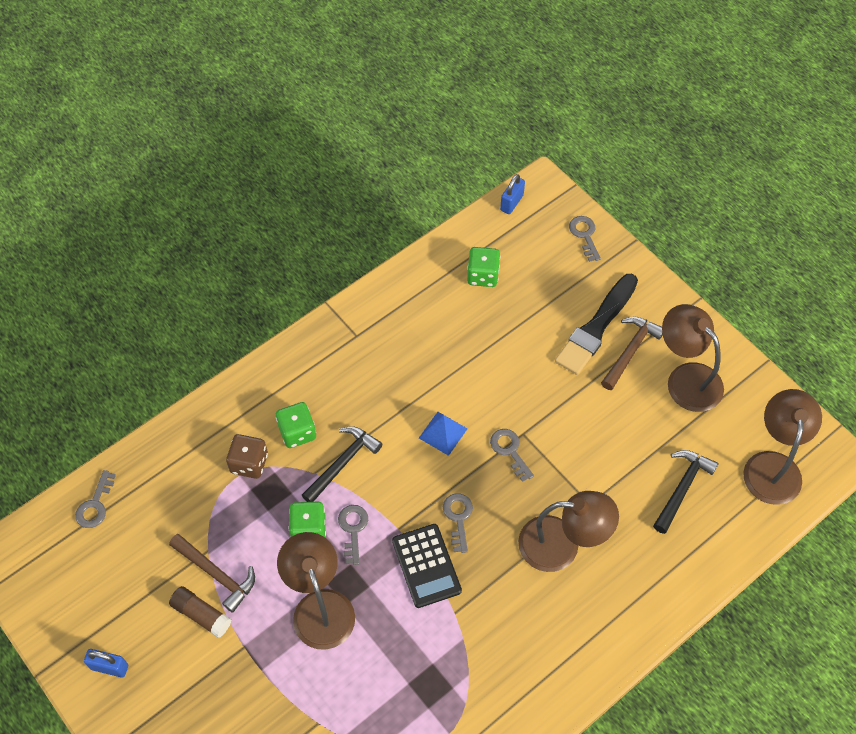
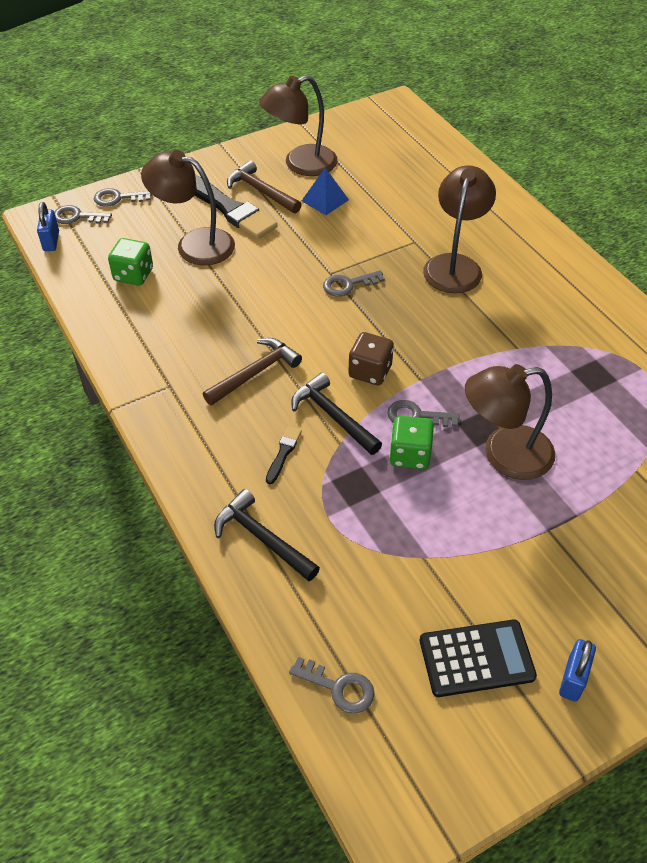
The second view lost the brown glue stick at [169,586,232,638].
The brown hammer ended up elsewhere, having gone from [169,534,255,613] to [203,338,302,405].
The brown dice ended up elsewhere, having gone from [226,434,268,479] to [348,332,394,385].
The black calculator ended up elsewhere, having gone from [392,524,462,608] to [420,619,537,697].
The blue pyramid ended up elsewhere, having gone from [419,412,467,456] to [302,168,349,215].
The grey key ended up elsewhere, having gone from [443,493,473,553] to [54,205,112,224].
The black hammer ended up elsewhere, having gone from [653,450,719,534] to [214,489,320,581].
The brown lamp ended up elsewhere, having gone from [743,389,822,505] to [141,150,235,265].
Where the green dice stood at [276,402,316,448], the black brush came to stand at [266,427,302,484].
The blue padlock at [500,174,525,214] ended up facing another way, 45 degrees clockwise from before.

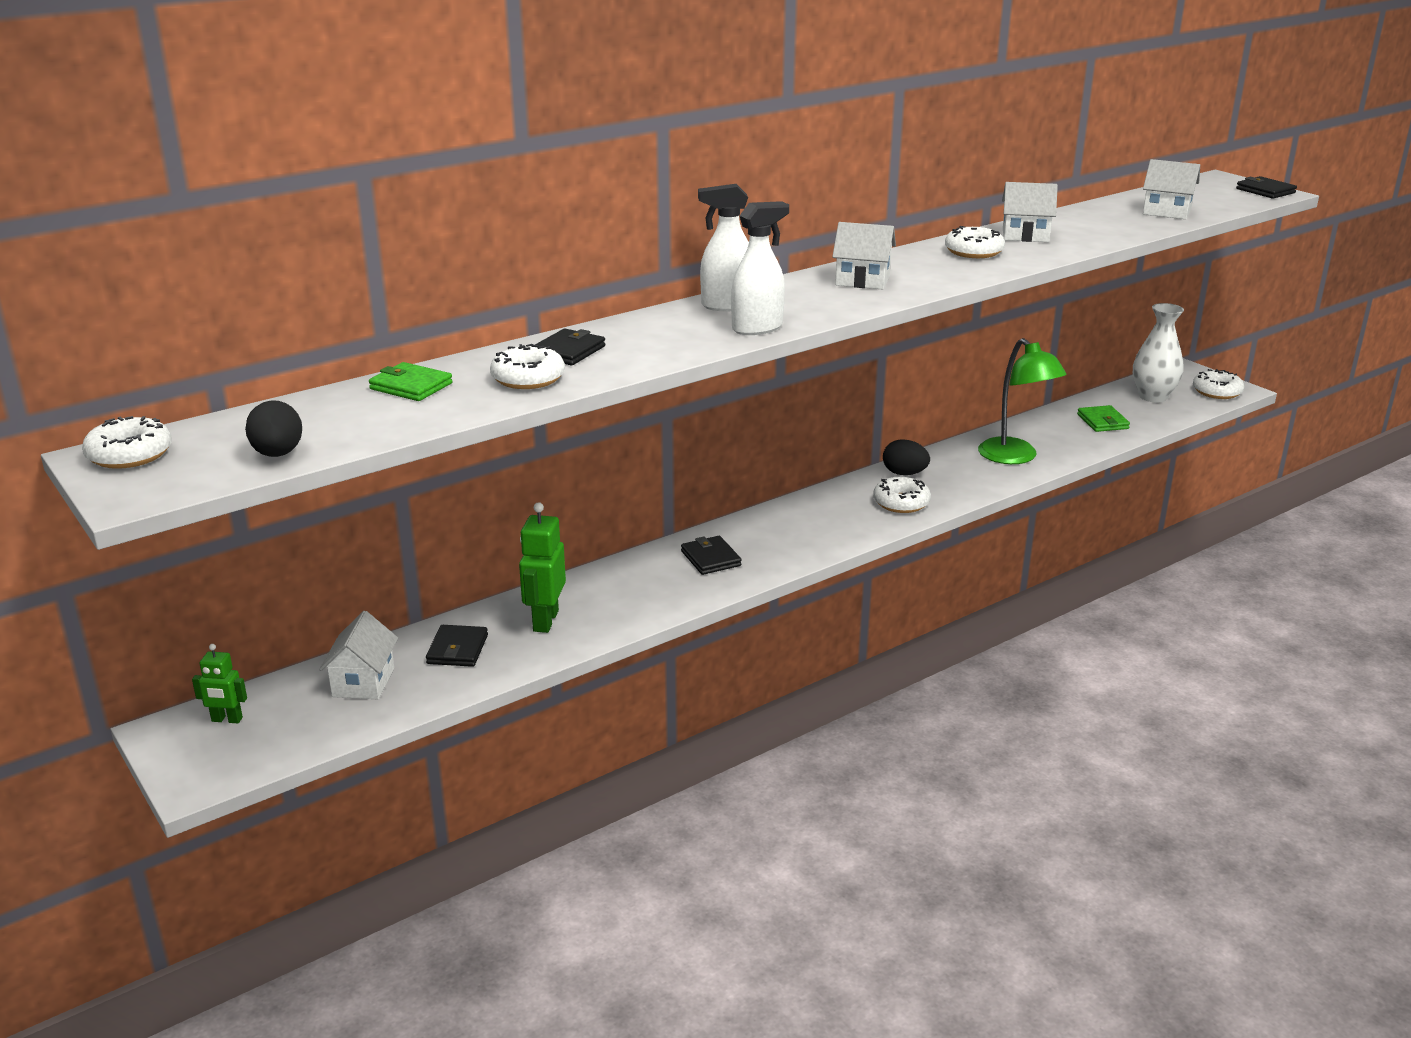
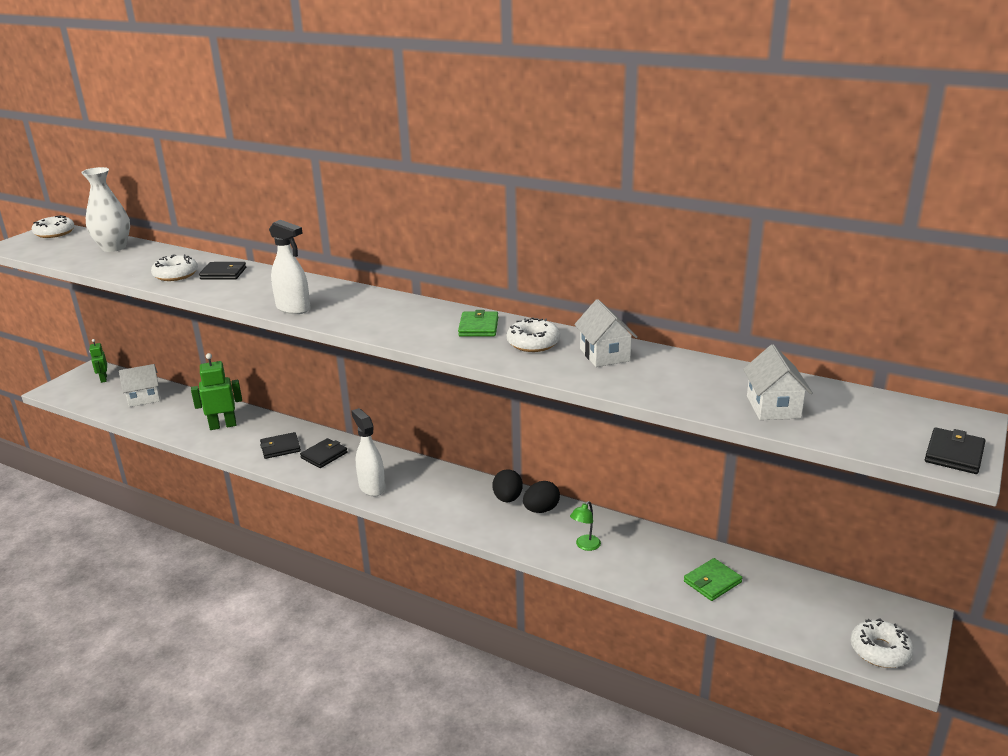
The second view lost the white house at [832,222,896,290].
The second view lost the white donut at [873,477,931,513].
The black egg ended up elsewhere, having gone from [245,400,302,457] to [523,481,560,513].
The green wallet ended up elsewhere, having gone from [369,362,453,401] to [458,310,498,336].
The black wallet ended up elsewhere, having gone from [426,625,488,667] to [260,432,301,459].
The white spray bottle ended up elsewhere, having gone from [698,184,749,311] to [351,408,385,496].
The white vase ended up elsewhere, having gone from [1133,303,1184,402] to [81,167,130,252].
The size of the green lamp at [978,338,1067,464] changed by a factor of 0.46.

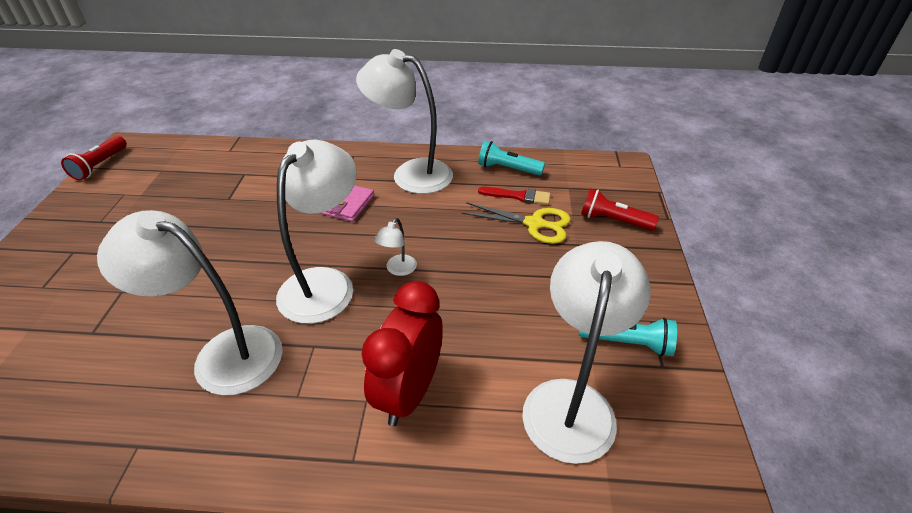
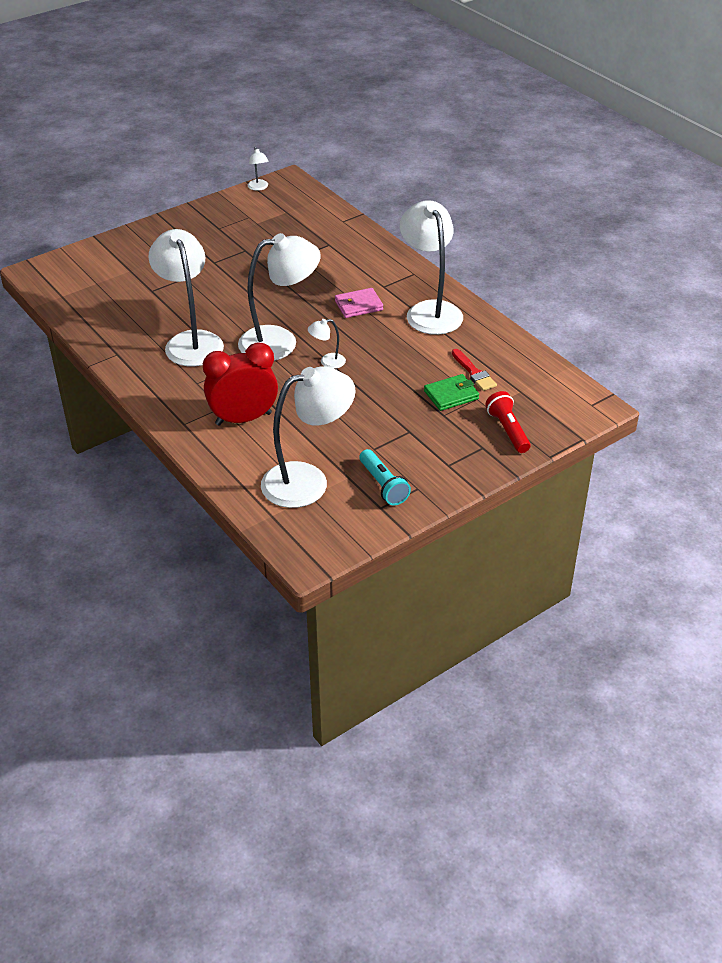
The second view lost the turquoise flashlight at [478,141,545,176].
Where the red flashlight stood at [61,136,127,181], the white lamp came to stand at [248,147,268,191].
Where the yellow scissors stood at [462,202,571,244], the green wallet came to stand at [424,374,479,411].

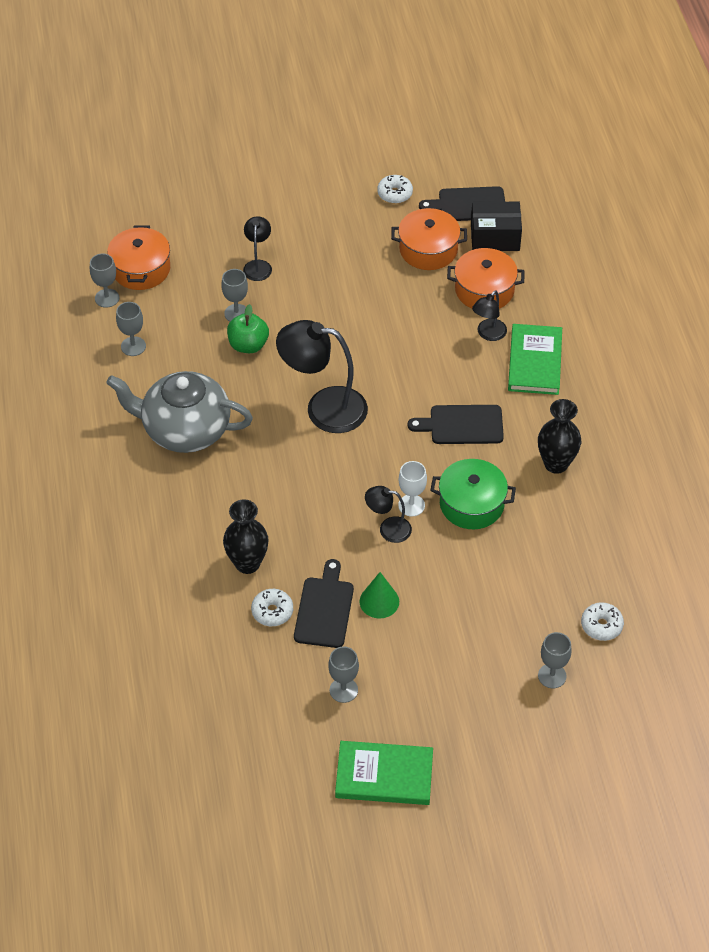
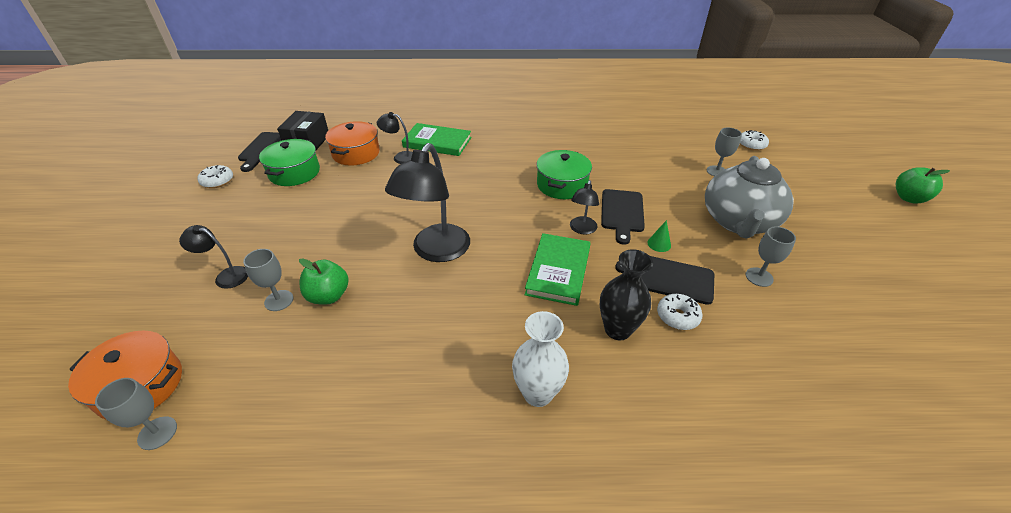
The second view lost the grey goblet at [116,302,146,356].
The second view lost the white goblet at [398,461,427,517].
The second view lost the black vase at [538,399,581,474].
The second view gained the white vase at [512,311,569,407].
The second view gained the green apple at [896,167,950,204].
The grey teapot ended up elsewhere, having gone from [106,371,253,453] to [705,156,794,239].
The green book ended up elsewhere, having gone from [335,741,433,805] to [525,233,591,306].
The black cutting board ended up elsewhere, having gone from [408,405,504,444] to [601,189,645,245].
The white donut ended up elsewhere, having gone from [581,602,624,641] to [740,130,769,151].
What was the orange pot at [391,208,467,270] turned into the green pot at [259,139,320,186].
The black lamp at [472,290,507,341] ended up facing another way, 150 degrees clockwise from before.
The size of the green cone at [360,572,399,619] changed by a factor of 0.66.

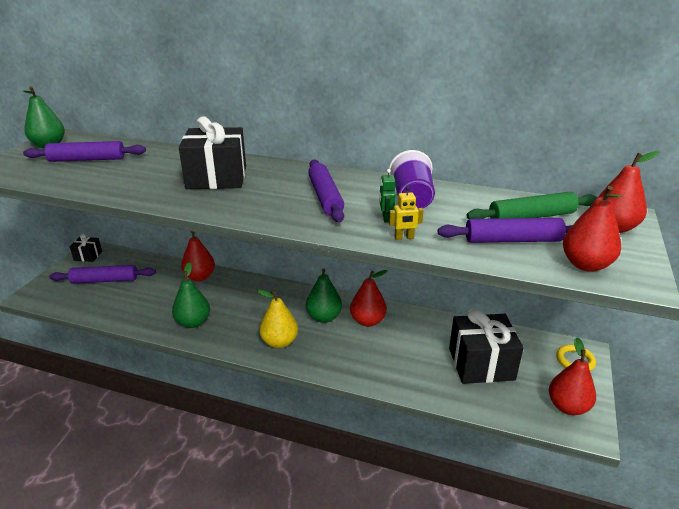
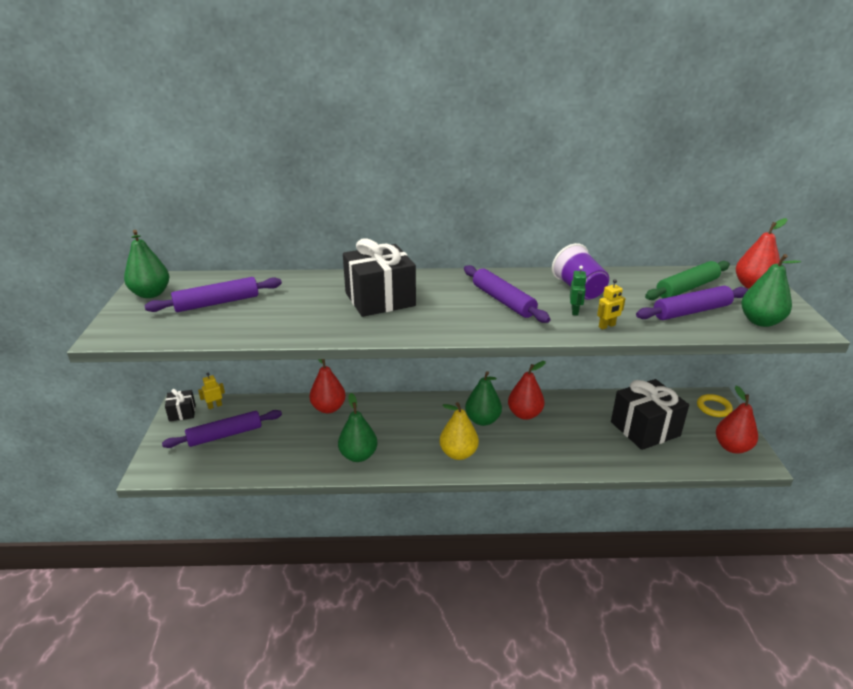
The second view gained the yellow robot at [198,373,225,409].
What was the red pear at [563,186,622,272] turned into the green pear at [741,254,801,327].
The green robot at [379,169,396,223] ended up facing another way, 150 degrees counterclockwise from before.

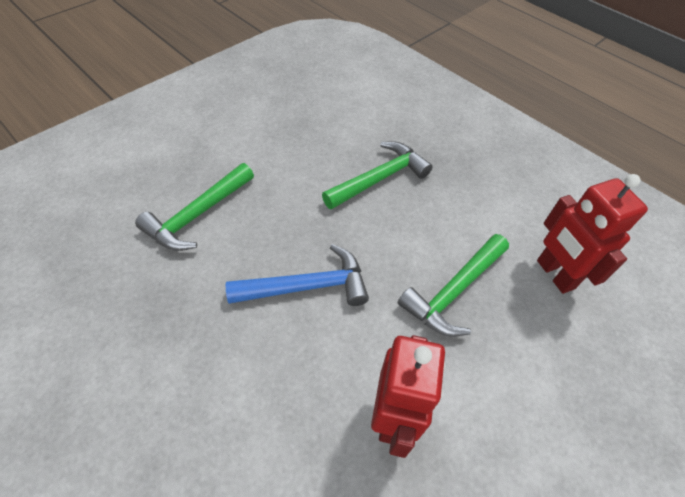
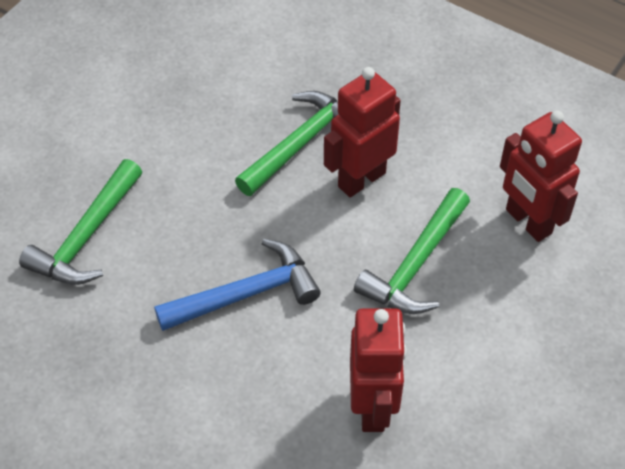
The second view gained the red robot at [324,67,401,197].

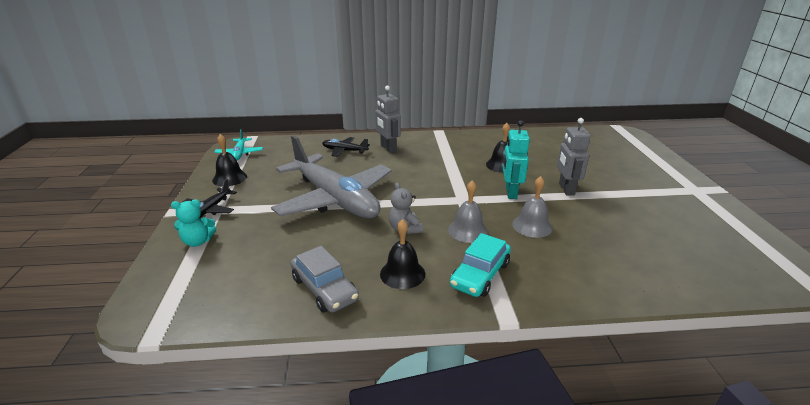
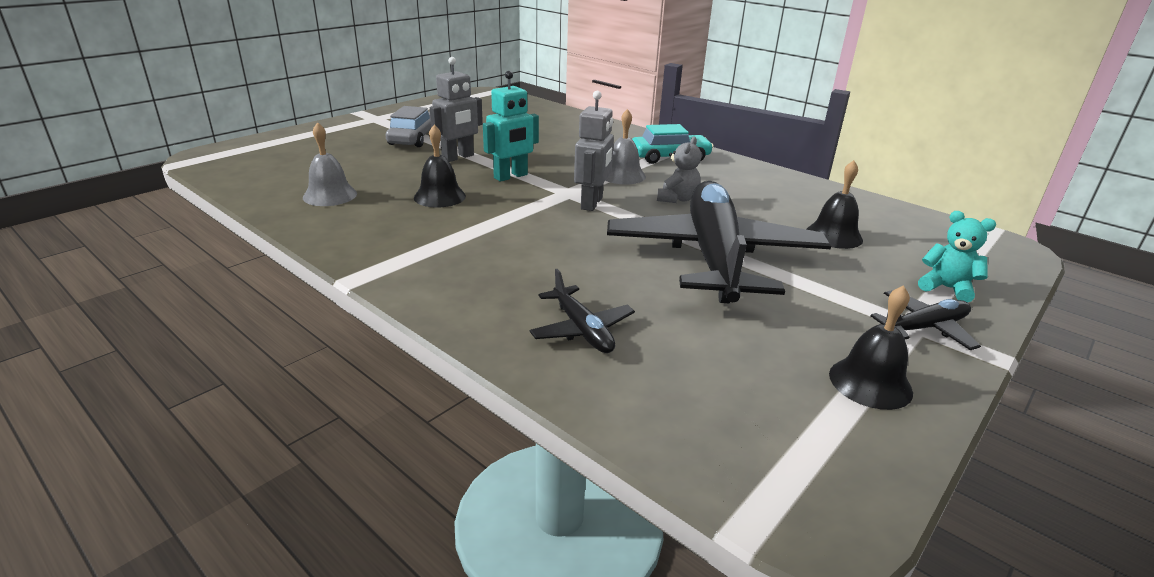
The second view lost the turquoise plane at [214,129,263,161].
The grey car ended up elsewhere, having gone from [291,246,359,313] to [386,106,431,147].
The grey robot ended up elsewhere, having gone from [375,85,401,153] to [574,91,614,211].
The black bell ended up elsewhere, having gone from [380,219,425,289] to [806,160,863,249].
The grey bell ended up elsewhere, having gone from [512,176,553,238] to [303,122,357,206].
What was the grey plane at [271,135,392,218] turned into the black plane at [607,181,831,303].

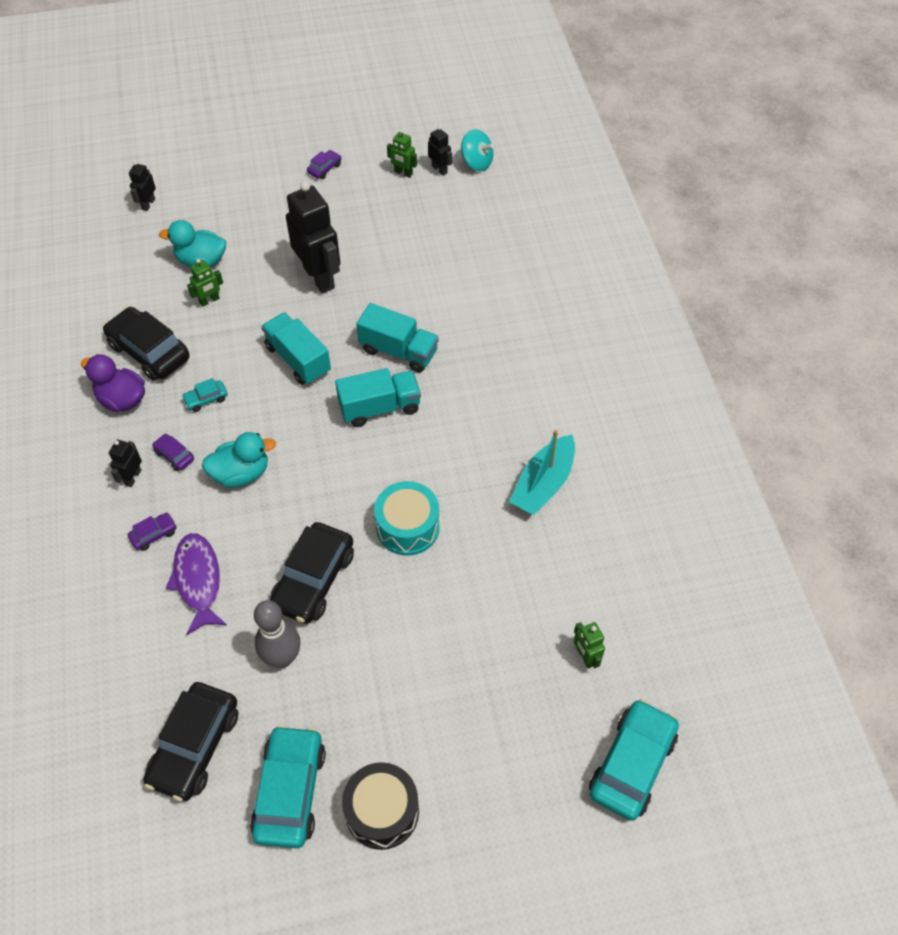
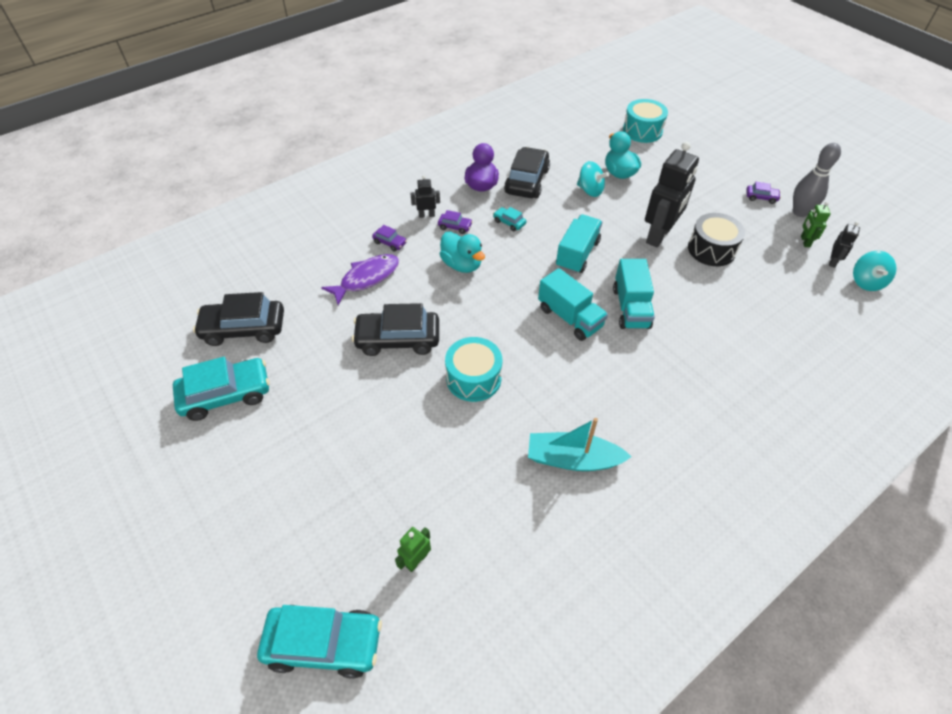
The grey bowling pin ended up elsewhere, having gone from [254,600,301,668] to [793,143,841,217].
The black drum ended up elsewhere, having gone from [342,762,419,850] to [688,213,745,266].
Where the black robot stood at [129,161,156,211], the turquoise drum came to stand at [623,99,668,143].
Where the green robot stood at [187,259,223,307], the turquoise spinning top came to stand at [577,161,609,197].
The purple car at [152,434,194,471] ended up facing another way, 90 degrees clockwise from before.

